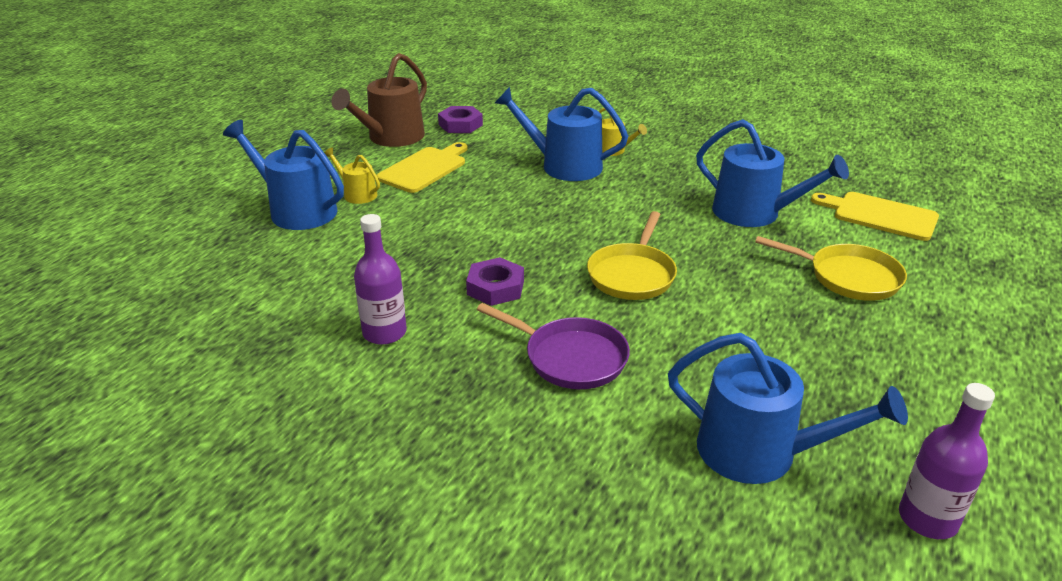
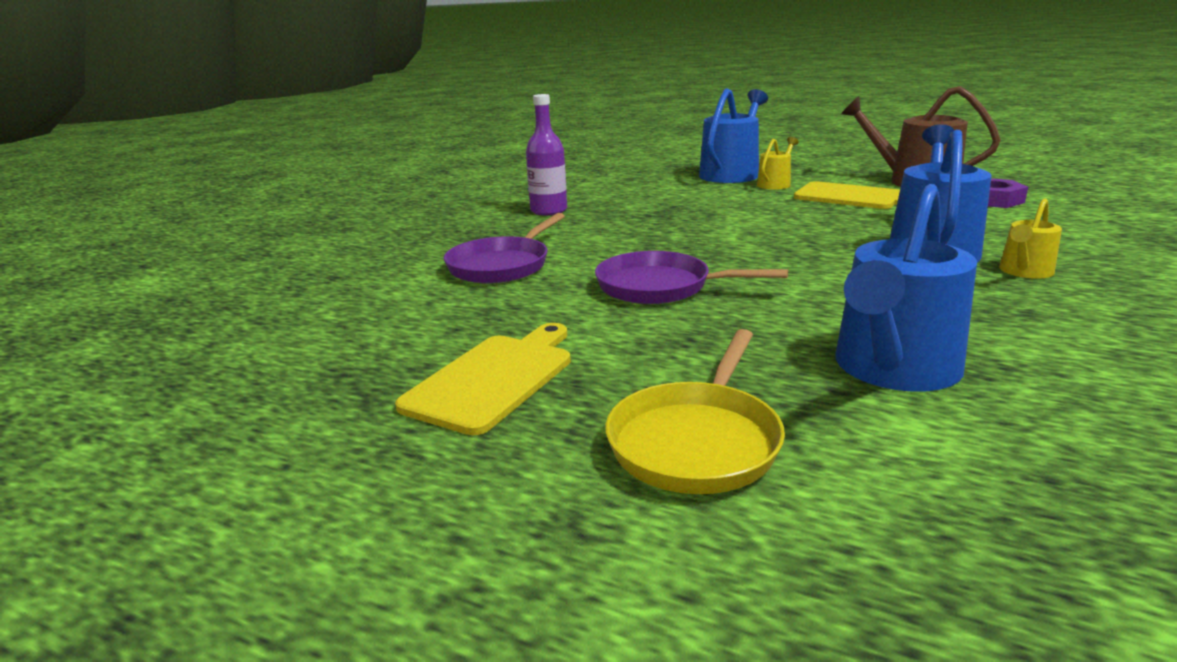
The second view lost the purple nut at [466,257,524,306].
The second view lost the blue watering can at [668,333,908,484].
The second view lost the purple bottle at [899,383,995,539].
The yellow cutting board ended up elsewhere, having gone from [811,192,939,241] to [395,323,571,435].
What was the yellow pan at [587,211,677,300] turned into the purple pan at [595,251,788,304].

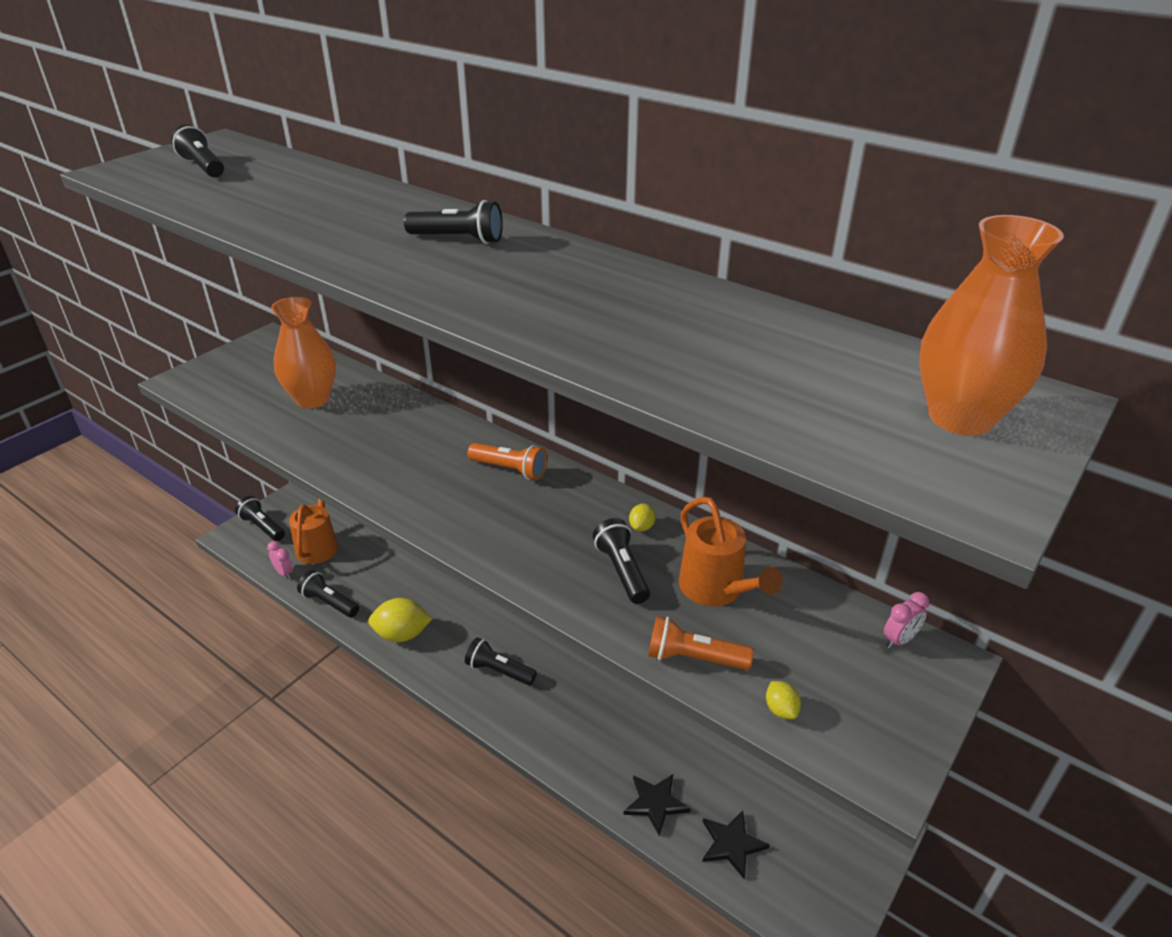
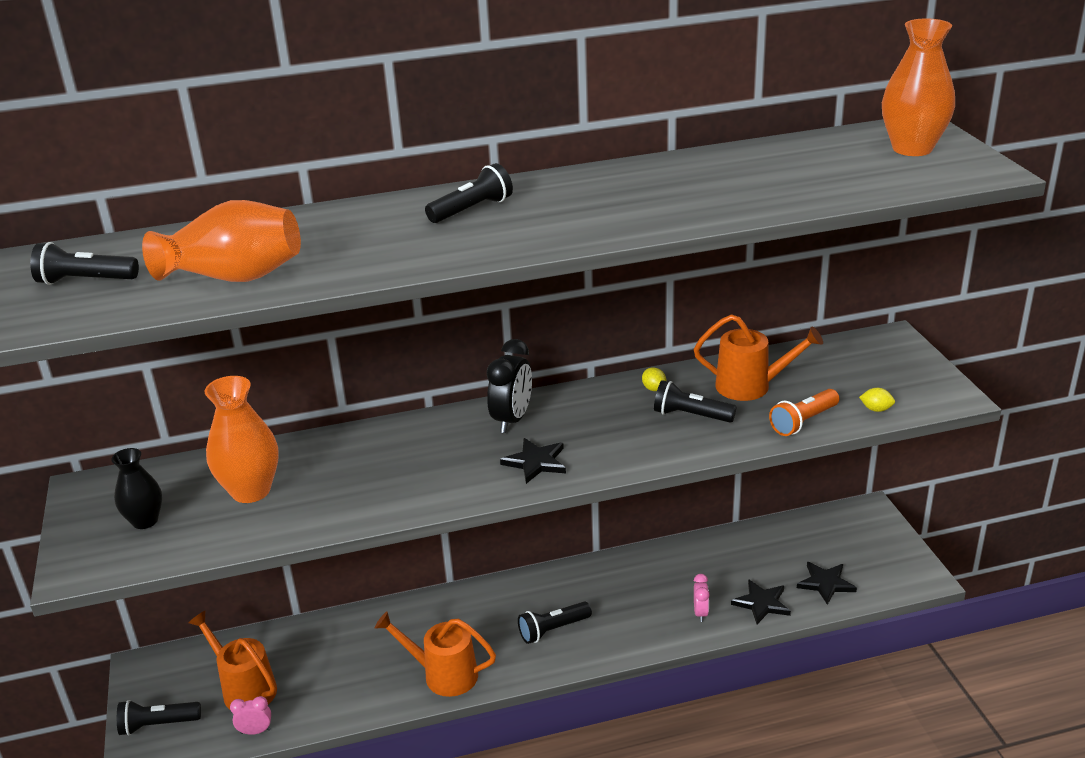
The second view lost the black flashlight at [297,570,359,617].
The second view gained the black vase at [111,448,162,529].
The second view gained the orange vase at [142,200,301,282].
The second view gained the black star at [500,438,566,484].
The pink clock ended up elsewhere, having gone from [884,592,929,649] to [694,574,710,622].
Where the yellow lemon stood at [368,598,432,642], the orange watering can came to stand at [375,611,496,697].
Where the orange flashlight stood at [467,443,547,480], the black clock came to stand at [487,339,532,433].

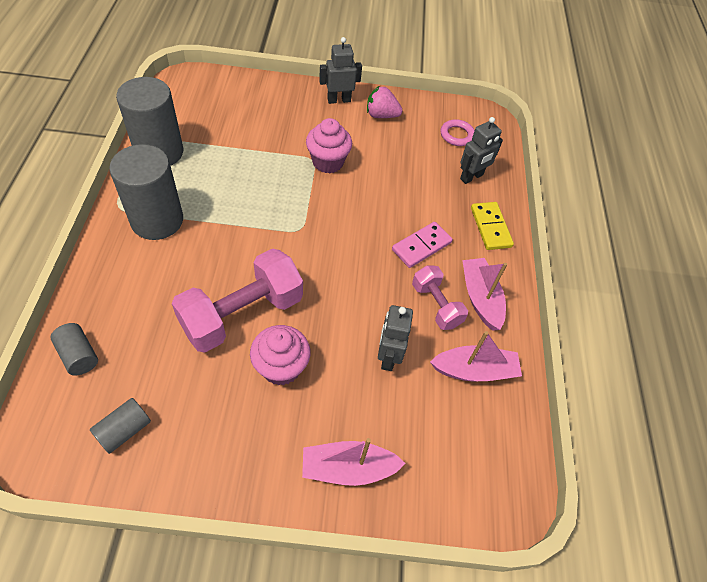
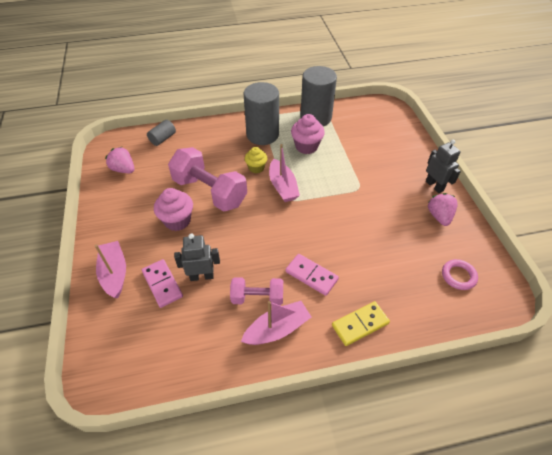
The second view lost the grey robot at [460,117,503,184].
The second view gained the pink domino at [142,259,183,308].
The second view gained the yellow cupcake at [245,147,267,173].
The pink cupcake ended up elsewhere, having gone from [306,118,352,173] to [291,114,325,154].
The pink boat ended up elsewhere, having gone from [430,331,522,381] to [269,144,300,202].
Where the grey cylinder stood at [90,398,151,454], the pink strawberry came to stand at [105,147,134,173].
The pink dumbbell at [412,265,468,330] ended up facing another way, 45 degrees clockwise from before.

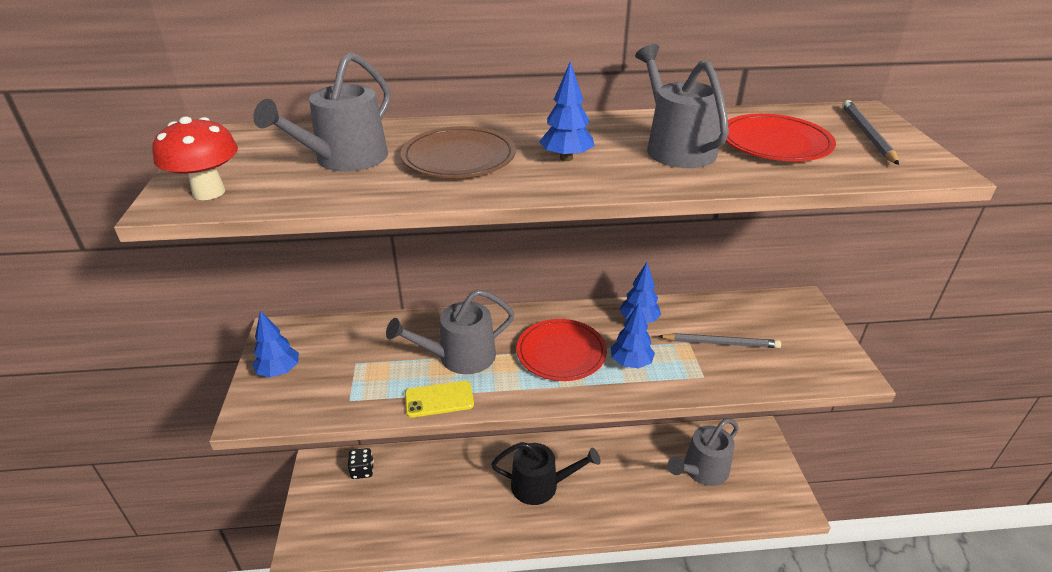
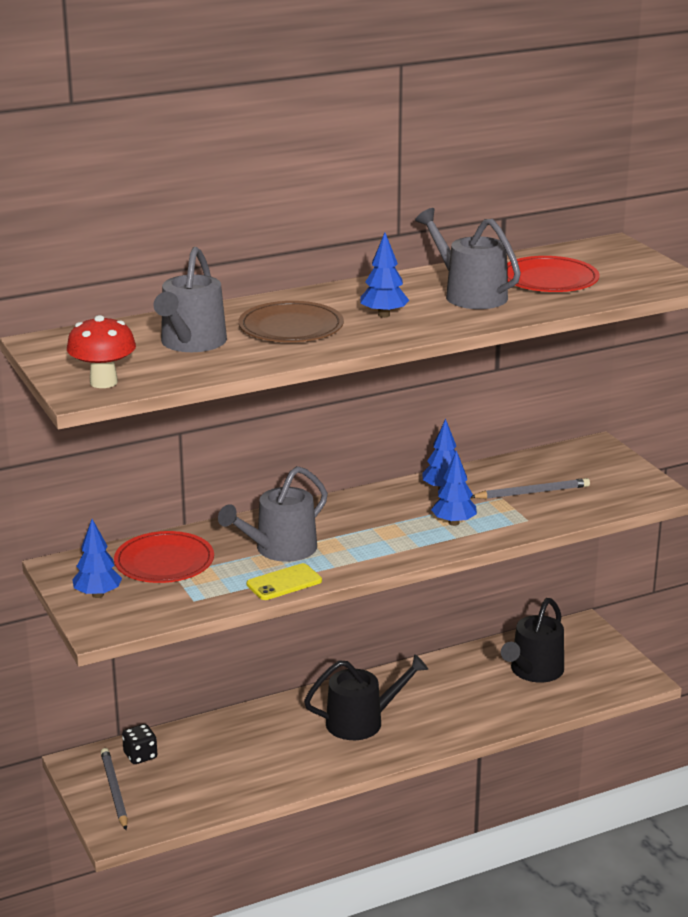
The red plate ended up elsewhere, having gone from [516,319,607,381] to [114,531,214,583].
The grey pencil ended up elsewhere, having gone from [842,100,899,165] to [101,748,128,830].
What was the grey watering can at [668,418,739,486] turned into the black watering can at [501,598,564,682].

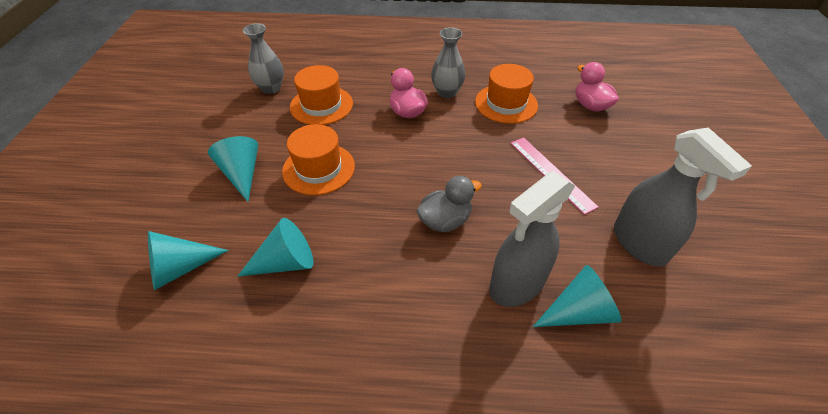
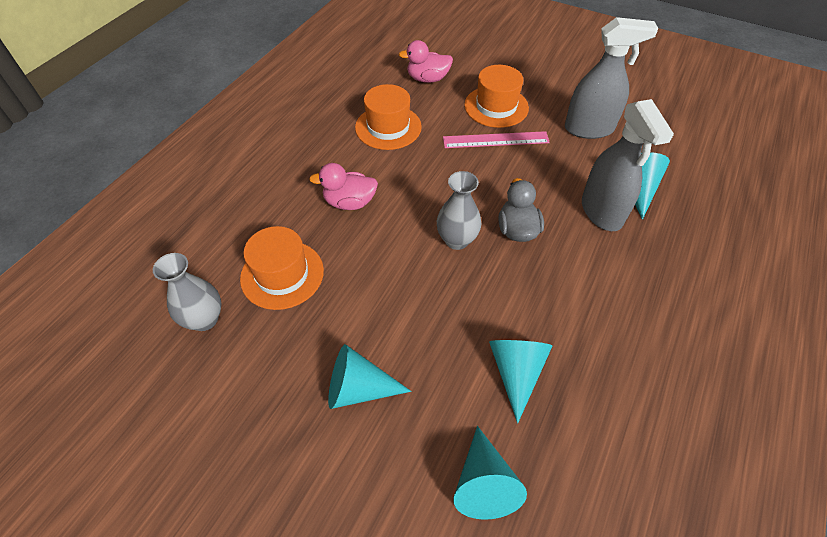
The orange hat ended up elsewhere, having gone from [282,124,355,195] to [464,65,529,128].
The grey vase ended up elsewhere, having gone from [431,27,465,98] to [437,171,481,250].

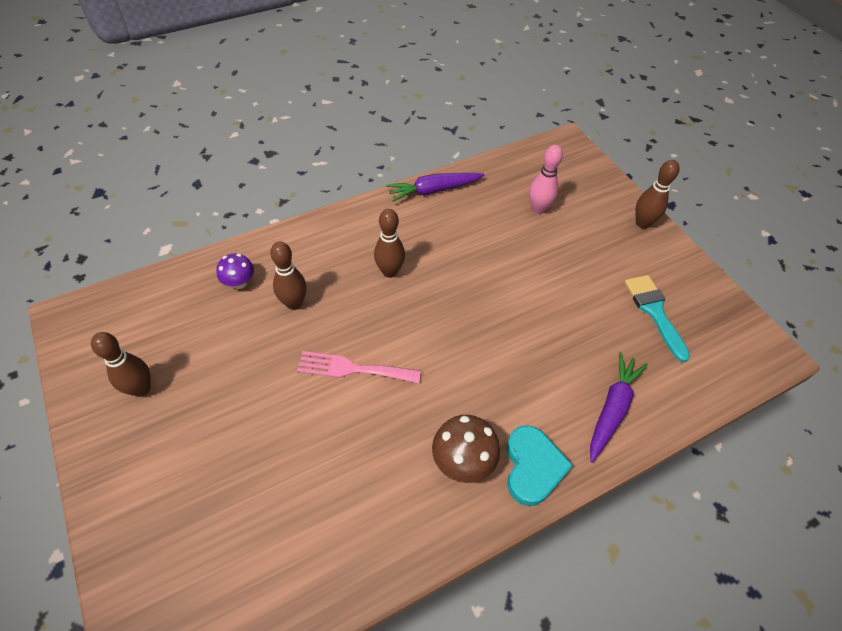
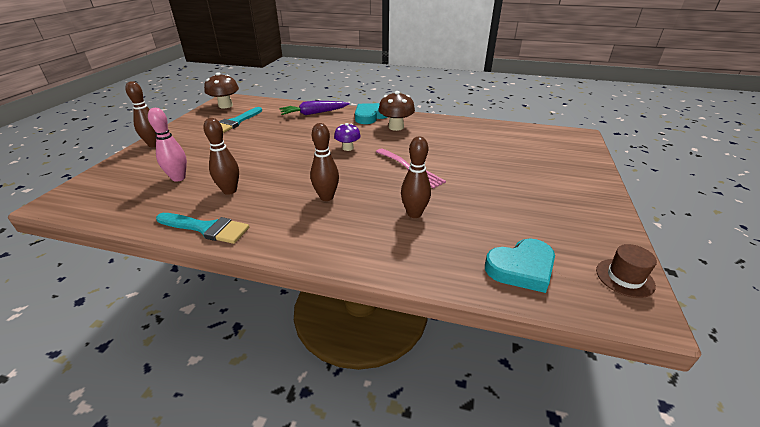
The second view gained the brown mushroom at [204,72,239,109].
The second view gained the turquoise heart at [485,238,555,293].
The second view gained the brown hat at [596,244,657,298].
The brown bowling pin ended up elsewhere, having gone from [91,332,151,397] to [203,118,239,195].
The purple mushroom ended up elsewhere, having gone from [216,254,254,289] to [334,123,361,151].
Where the purple carrot stood at [386,173,484,202], the turquoise brush came to stand at [156,213,249,244].

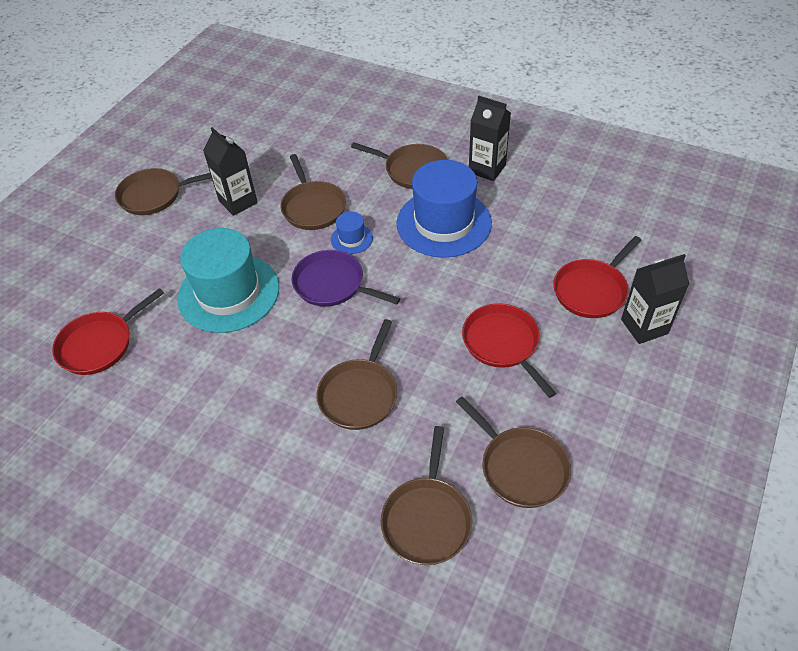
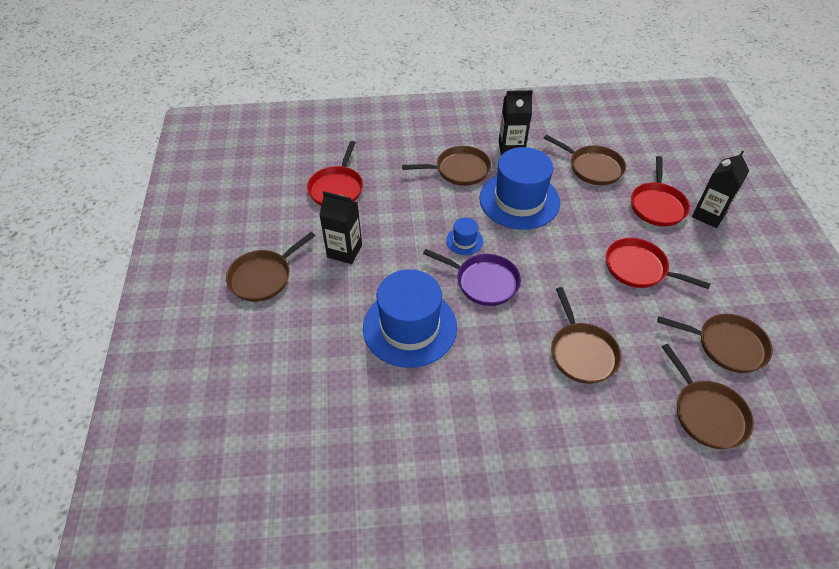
The red pan ended up elsewhere, having gone from [52,288,164,375] to [307,141,363,206].
The brown pan ended up elsewhere, having gone from [281,154,346,230] to [544,135,626,185].
What was the turquoise hat at [177,228,279,333] turned into the blue hat at [363,269,457,368].
The purple pan at [292,250,400,307] ended up facing another way, 150 degrees counterclockwise from before.

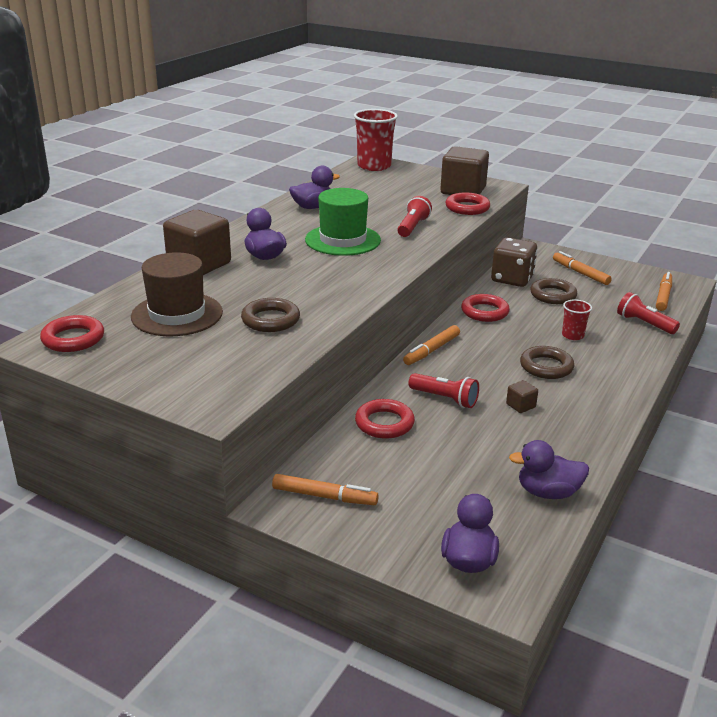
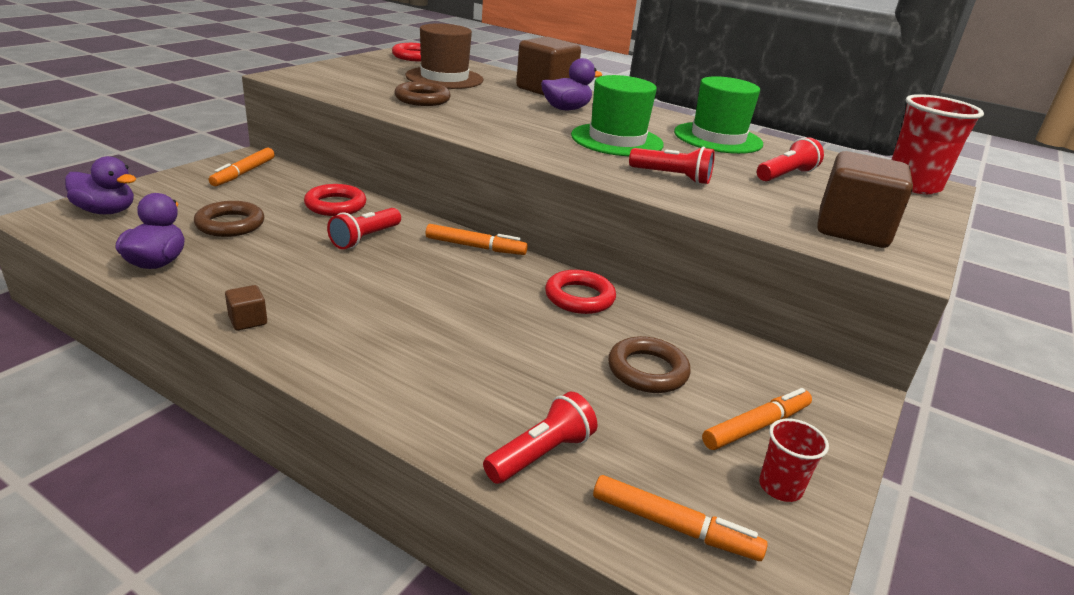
The second view lost the red ring at [446,192,490,215].
The second view lost the brown dice at [491,237,537,287].
The second view gained the red flashlight at [757,138,824,181].
The brown cube ended up elsewhere, having gone from [506,380,538,413] to [225,285,267,330].
The brown ring ended up elsewhere, having gone from [520,346,574,379] to [194,201,264,237].
The red cup ended up elsewhere, having gone from [562,299,592,340] to [759,418,829,502].
Where the purple duck stood at [289,166,340,209], the green hat came to stand at [674,76,763,154].
The orange marker at [403,325,460,365] ended up facing another way, 150 degrees clockwise from before.

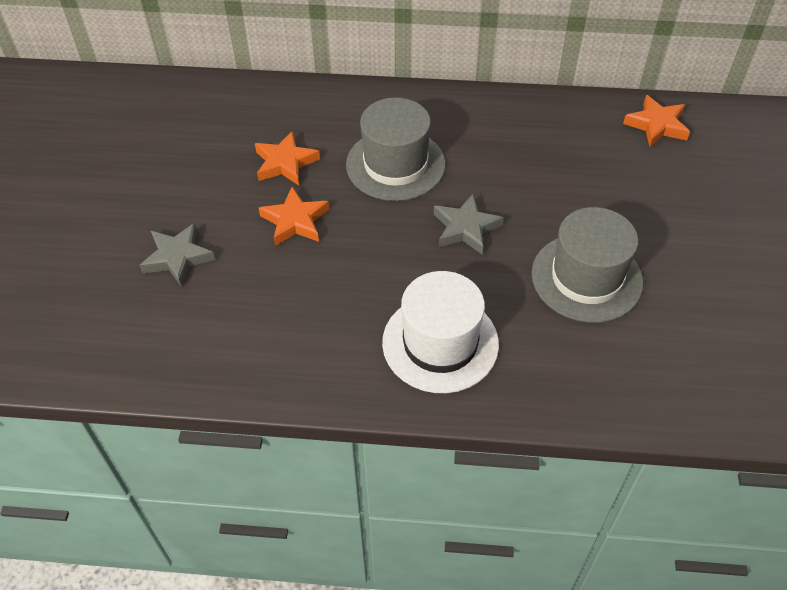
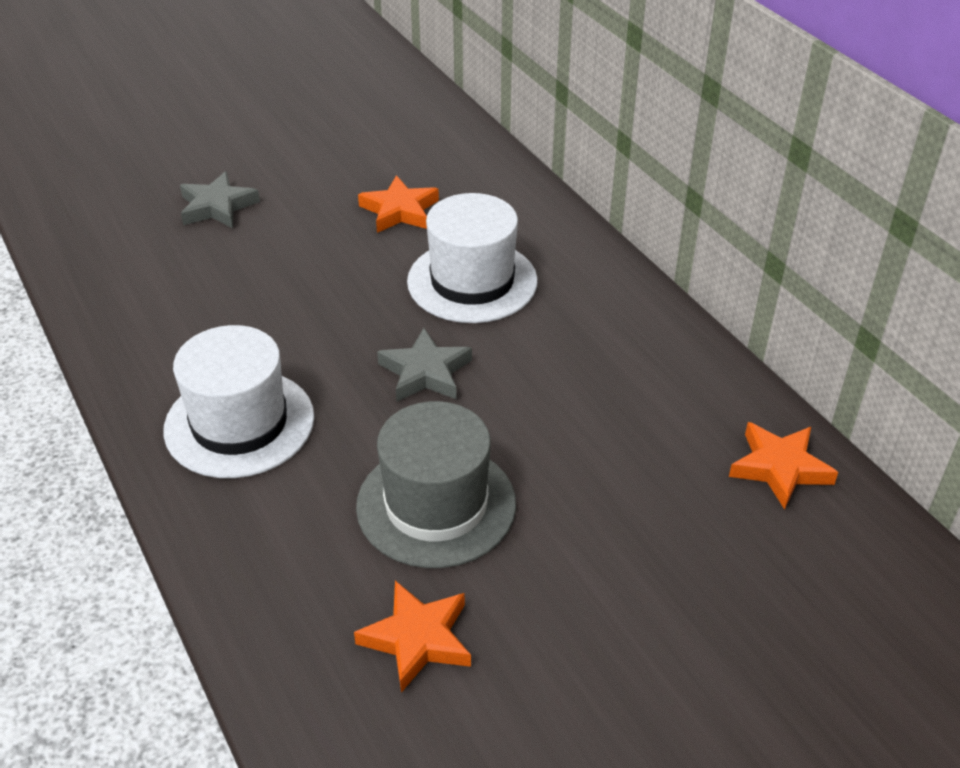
The orange star ended up elsewhere, having gone from [259,187,329,246] to [354,581,471,693].
What was the grey hat at [346,98,446,201] turned into the white hat at [407,193,538,323].

